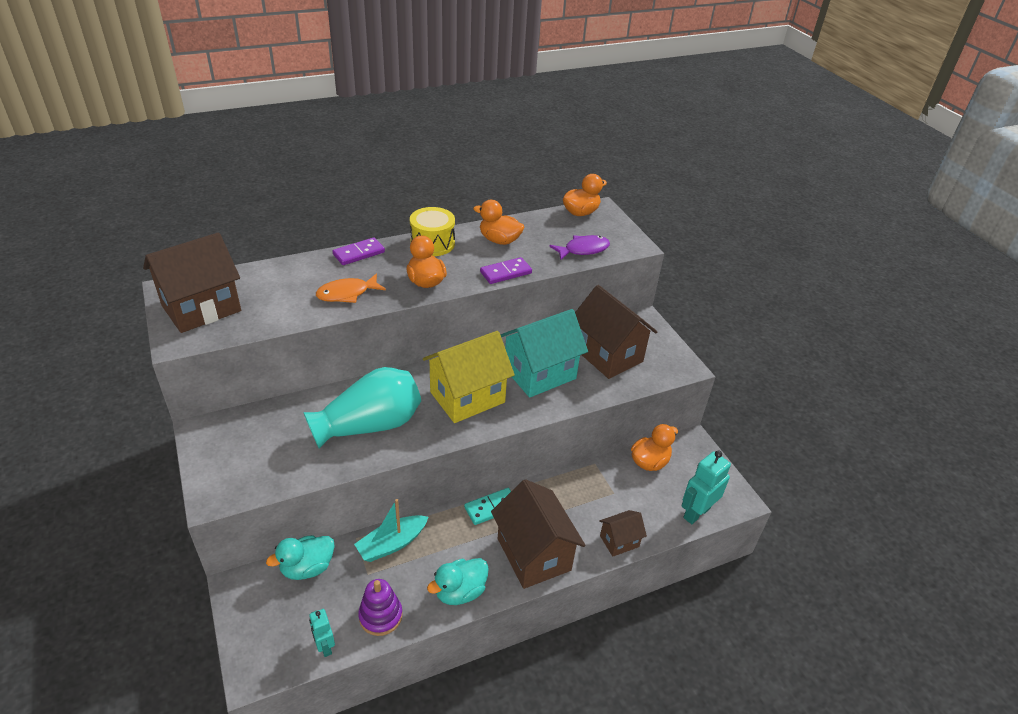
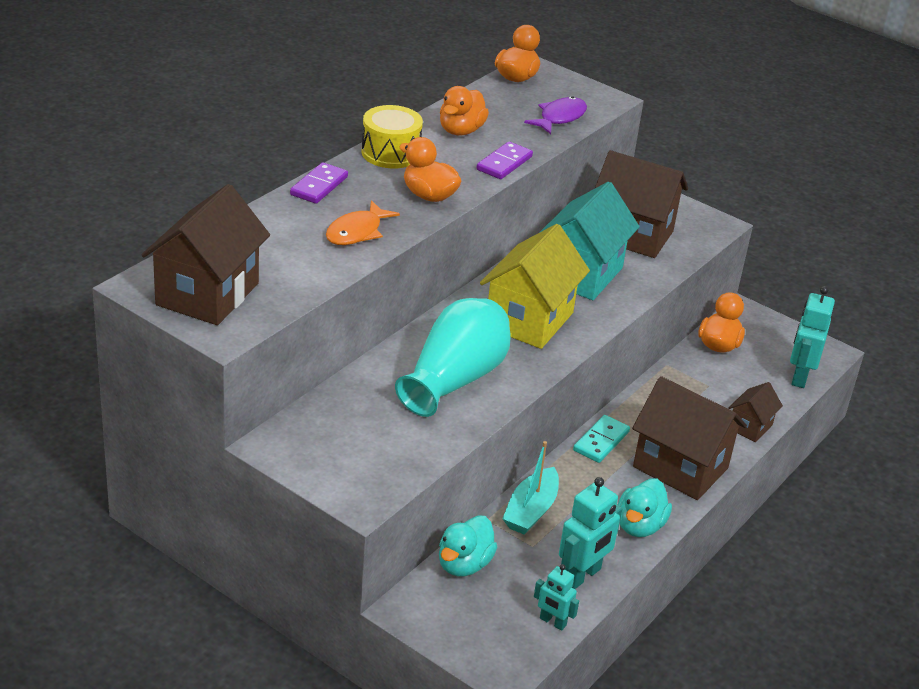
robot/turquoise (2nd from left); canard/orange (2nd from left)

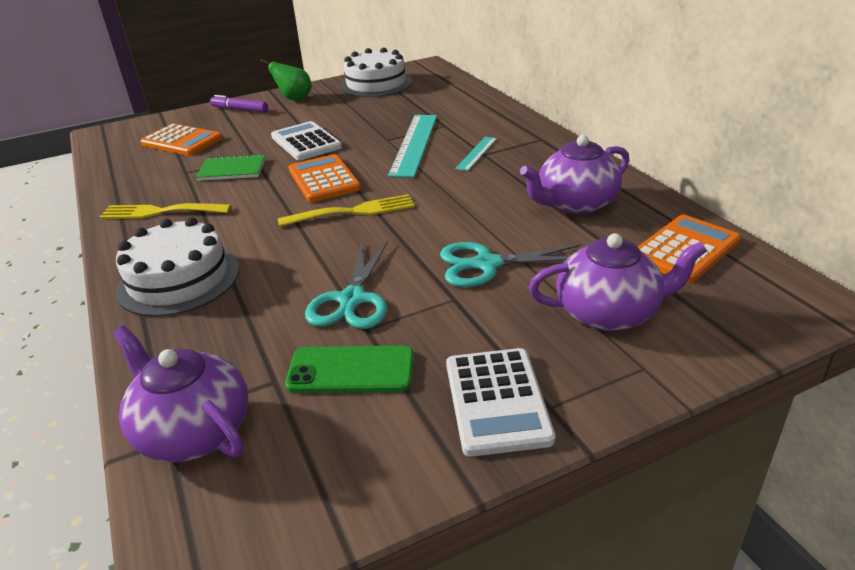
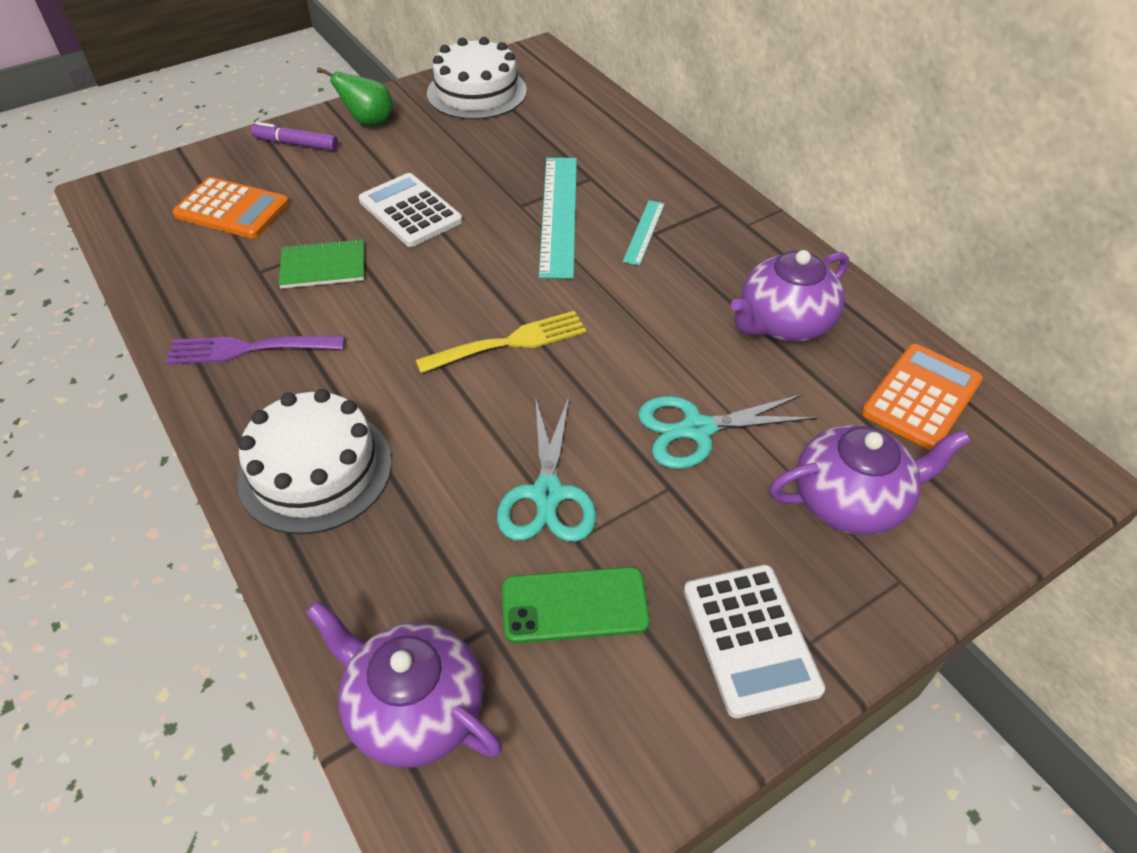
fourchette/violet; calculatrice/orange (2nd from left in the first image)

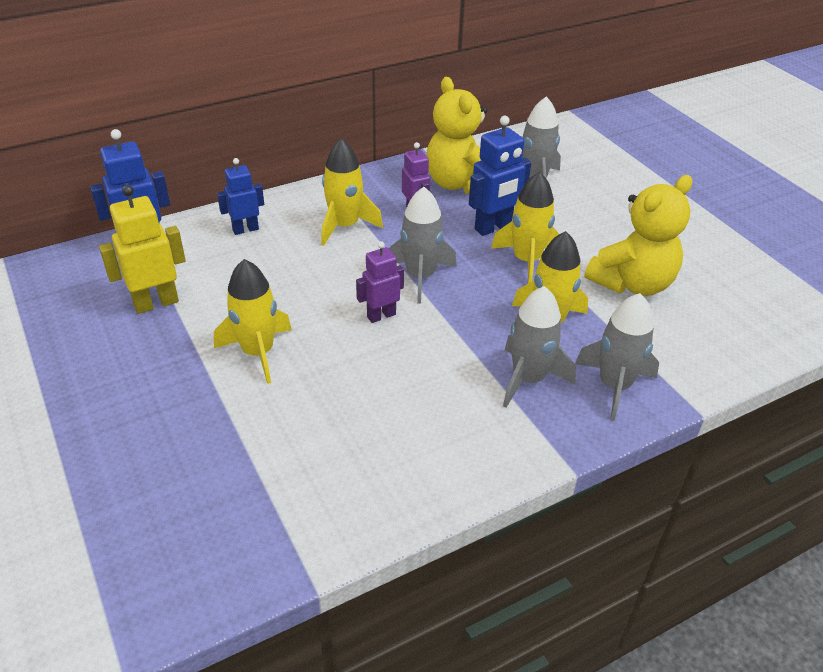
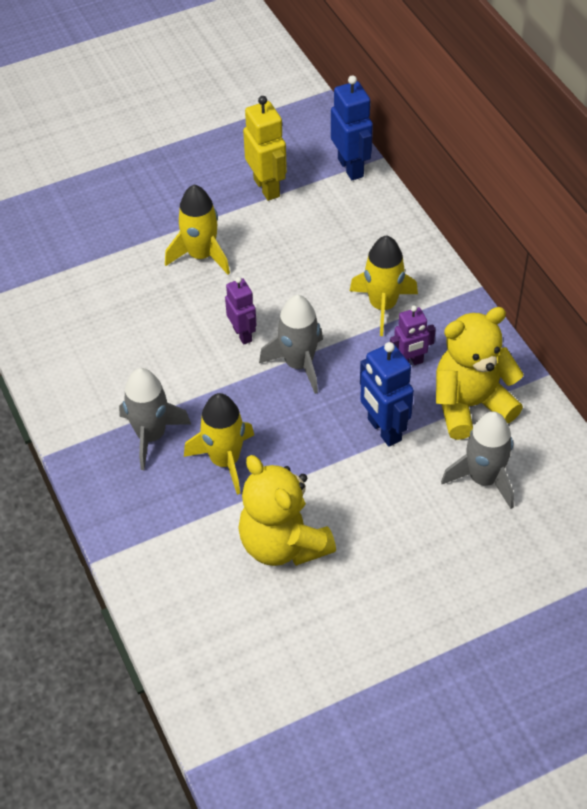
robot/bleu (2nd from left in the first image); fusée/jaune (3rd from left in the first image); fusée/gris (4th from left in the first image)

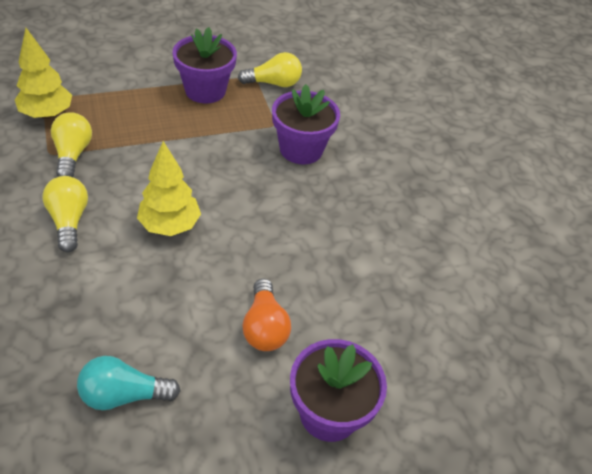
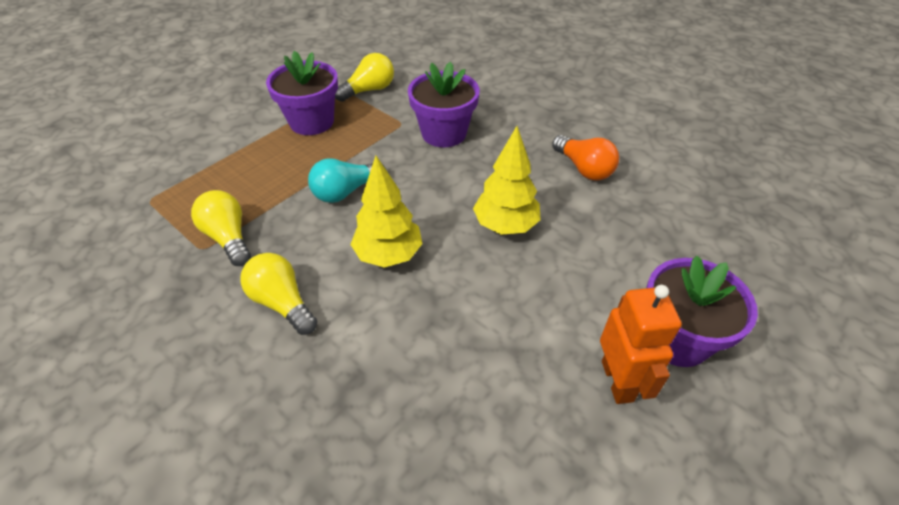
arbre/jaune (2nd from left); ampoule/turquoise; ampoule/orange; robot/orange

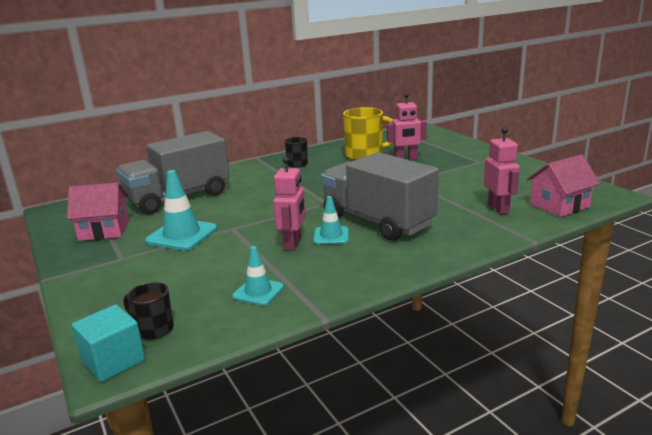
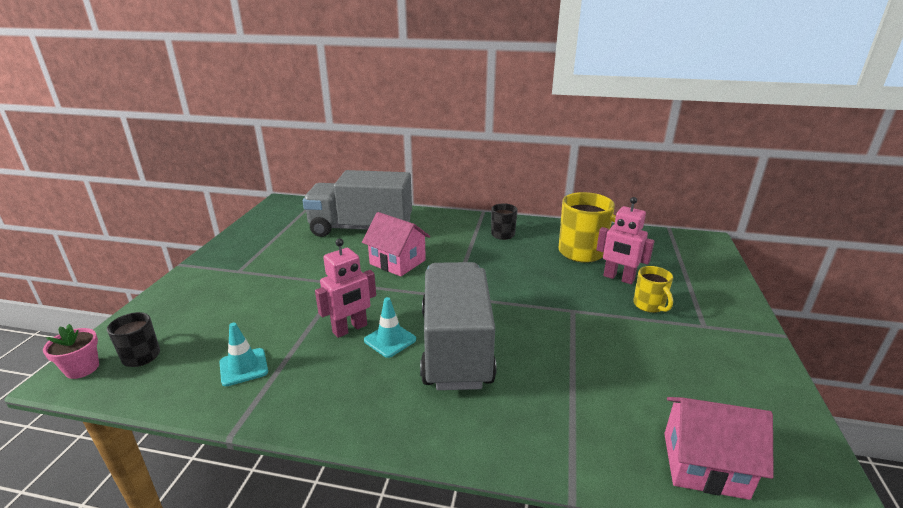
maison/rose (1st from left); pot de fleurs/rose; cône de chantier/turquoise (1st from left in the first image); robot/rose (3rd from left in the first image); tasse/jaune (2nd from left)

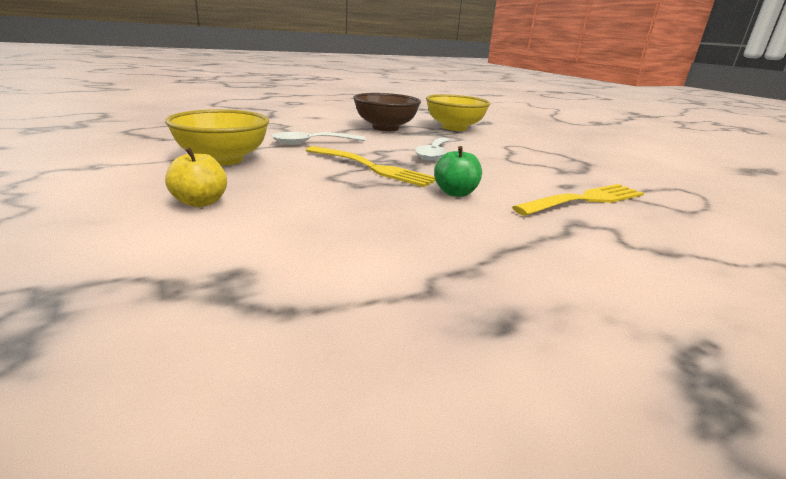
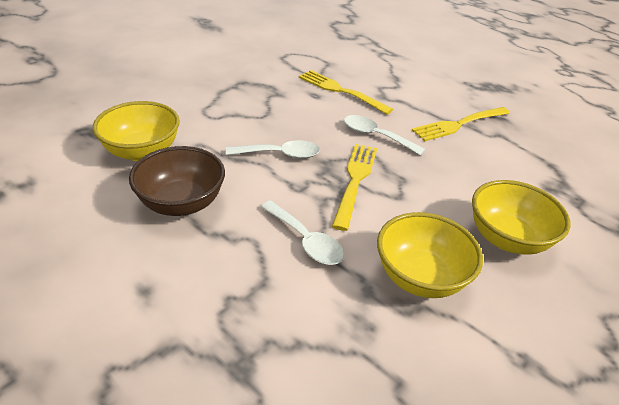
bol/jaune (3rd from left); cuillère/blanc (3rd from left); fourchette/jaune (3rd from left)

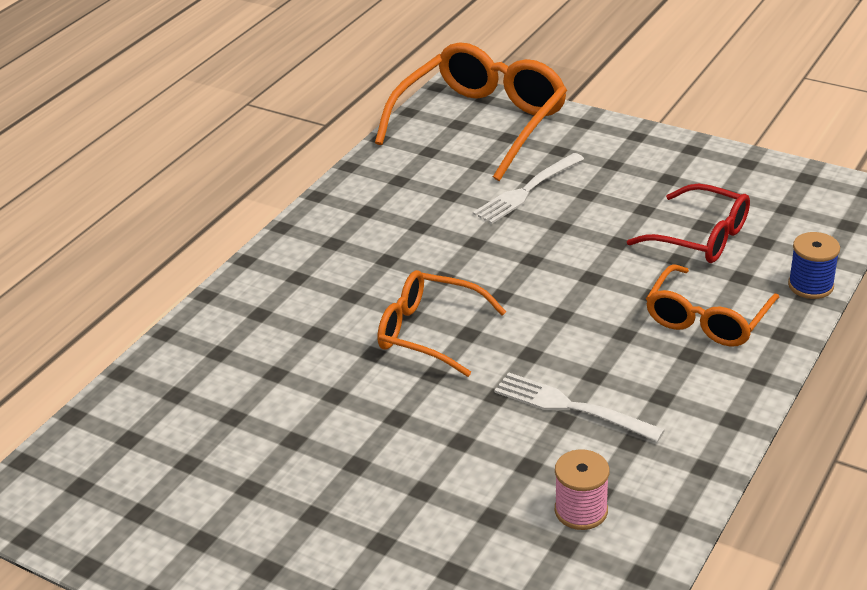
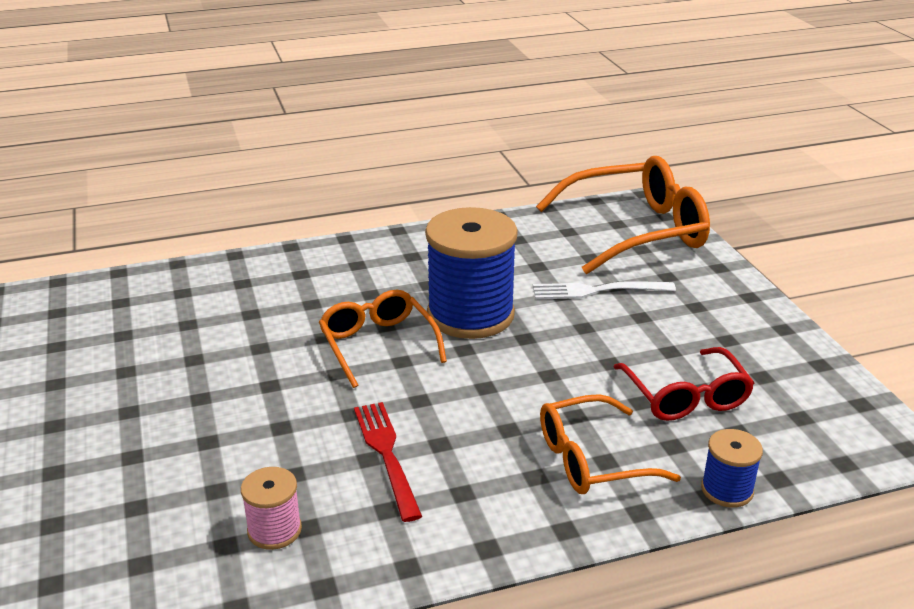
fourchette/rouge; bobine/bleu (1st from left)

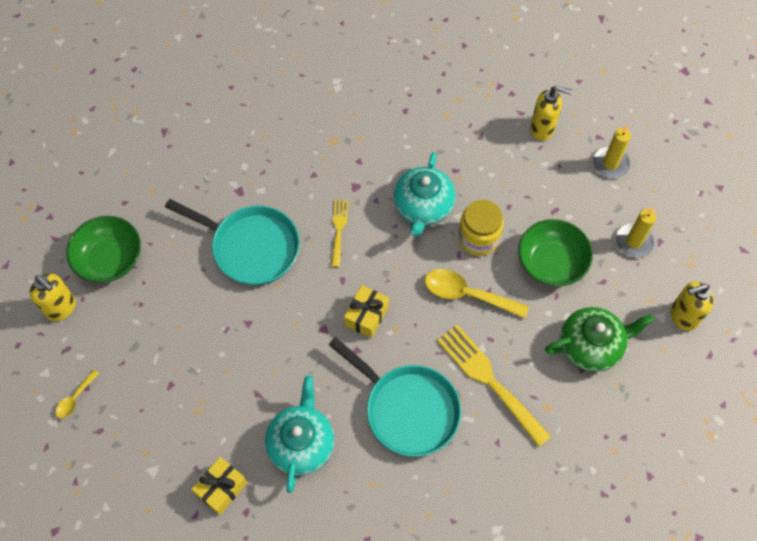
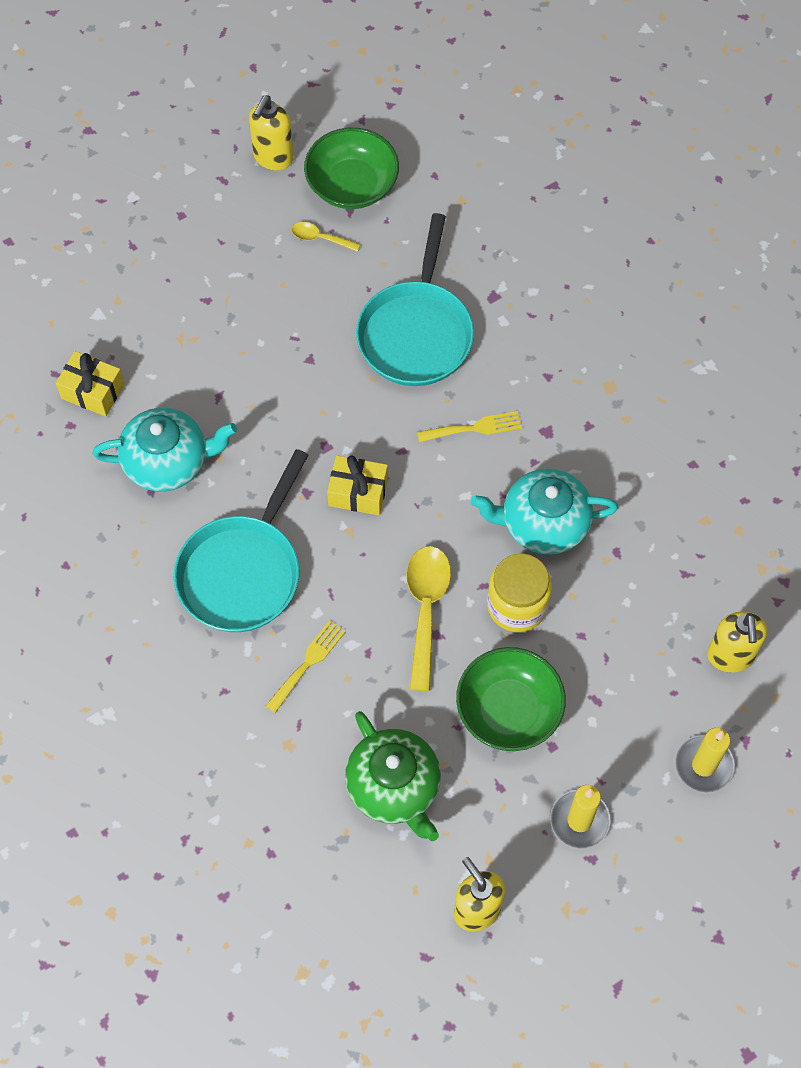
cuillère/jaune (1st from left); fourchette/jaune (1st from left)

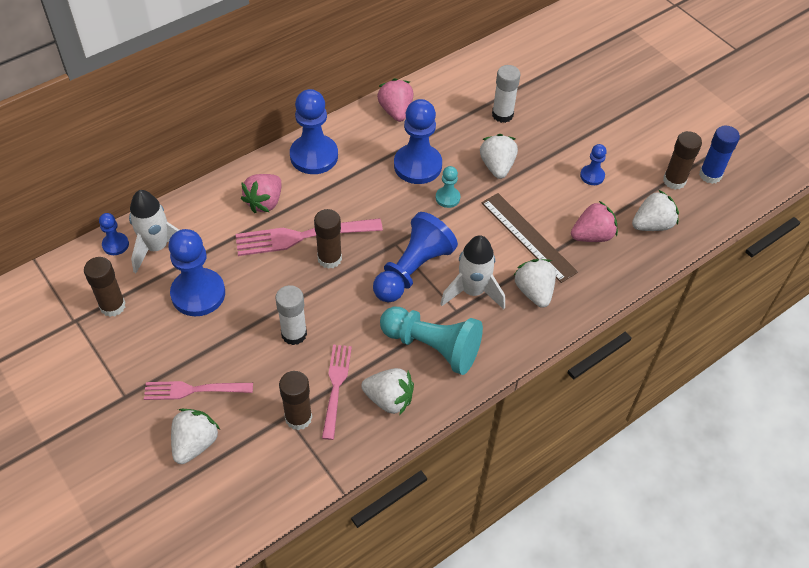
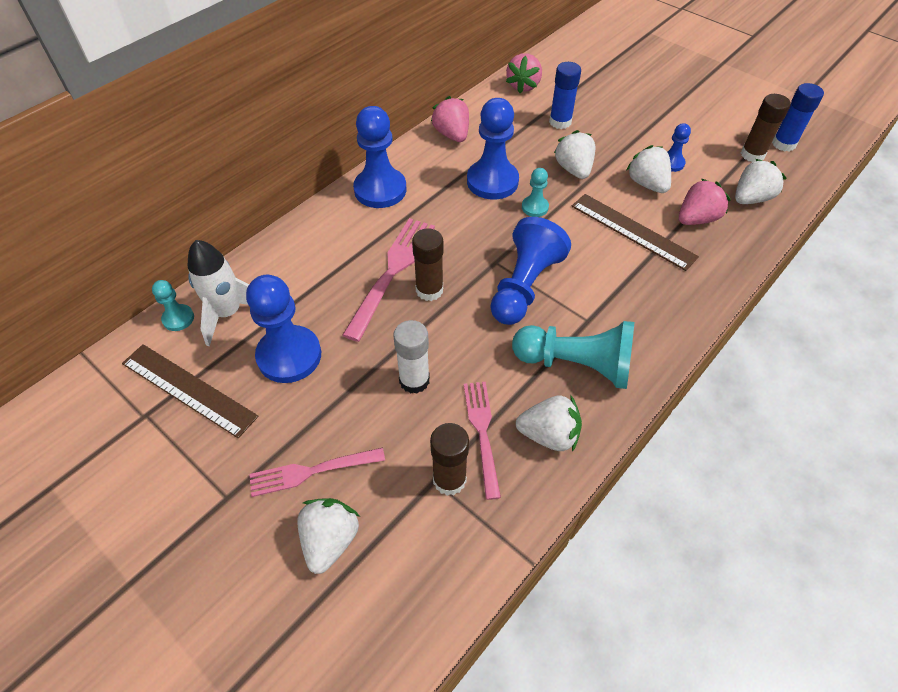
règle/marron (1st from left); pion/turquoise (1st from left); fourchette/rose (2nd from left); fraise/rose (2nd from left); fusée/blanc (2nd from left in the first image); bâton de colle/bleu (1st from left); fraise/blanc (4th from left)

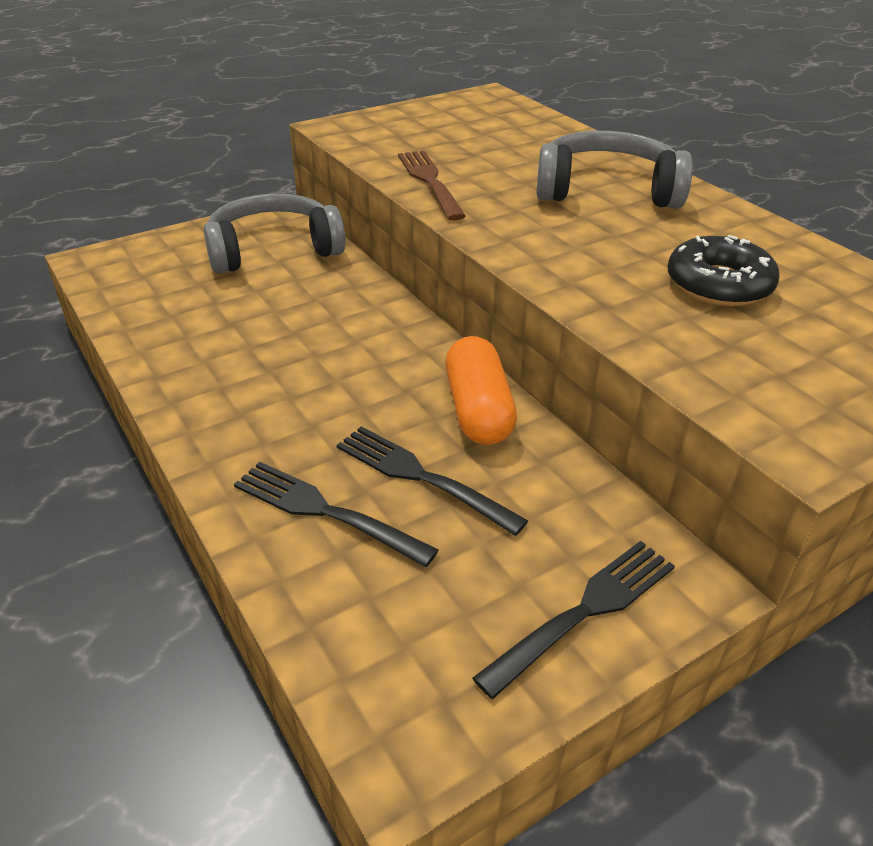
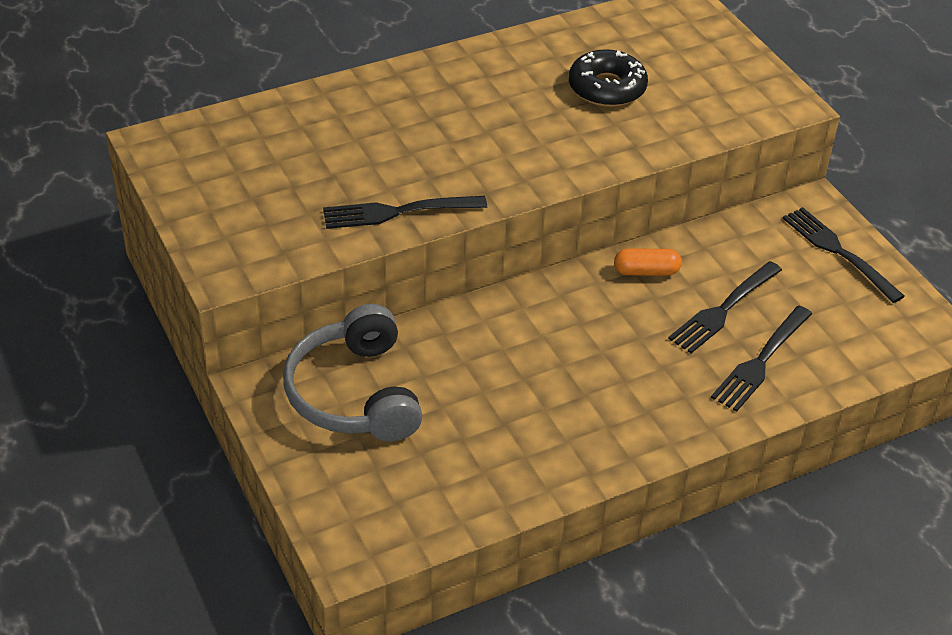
fourchette/noir (1st from left); gélule/orange; casque audio/gris (2nd from left in the first image)

